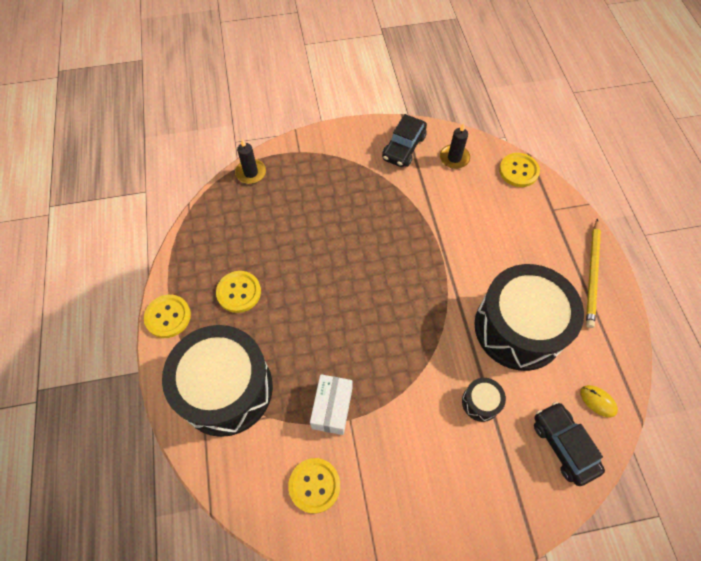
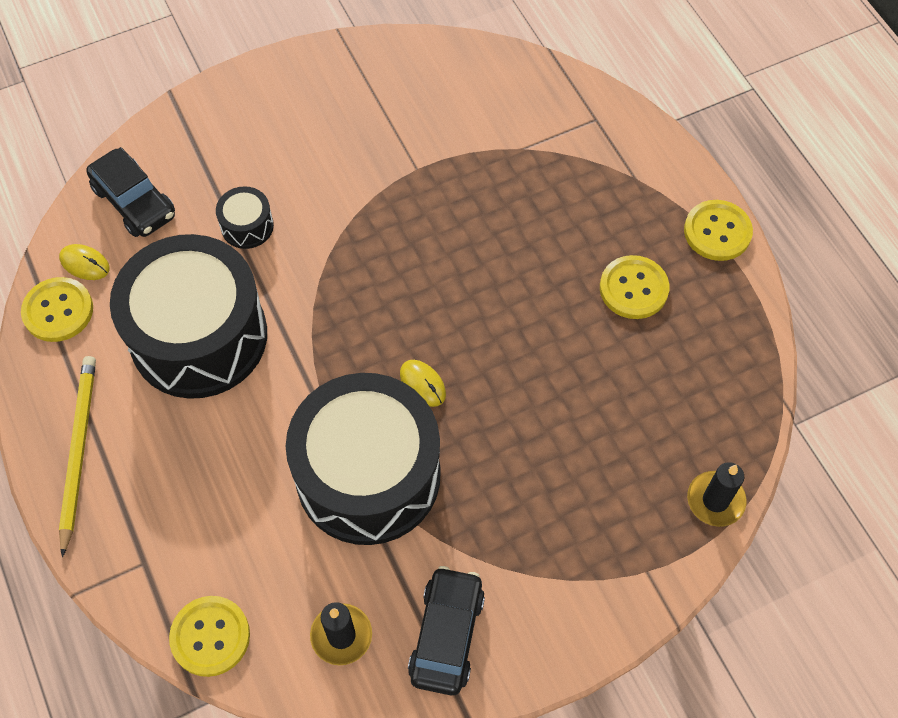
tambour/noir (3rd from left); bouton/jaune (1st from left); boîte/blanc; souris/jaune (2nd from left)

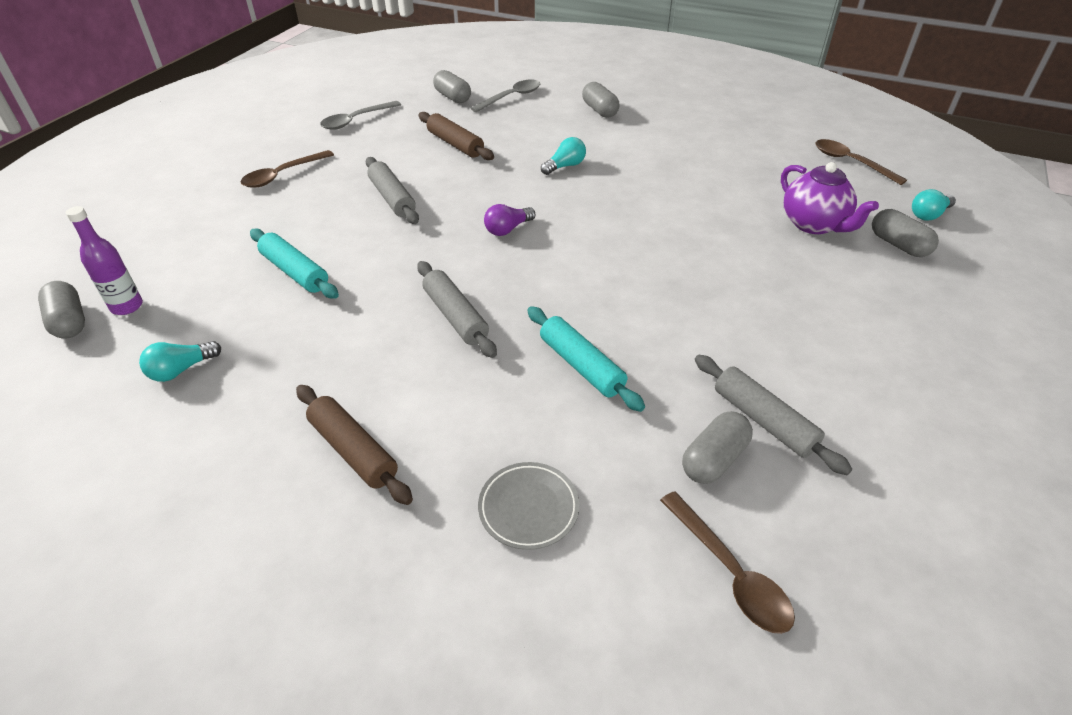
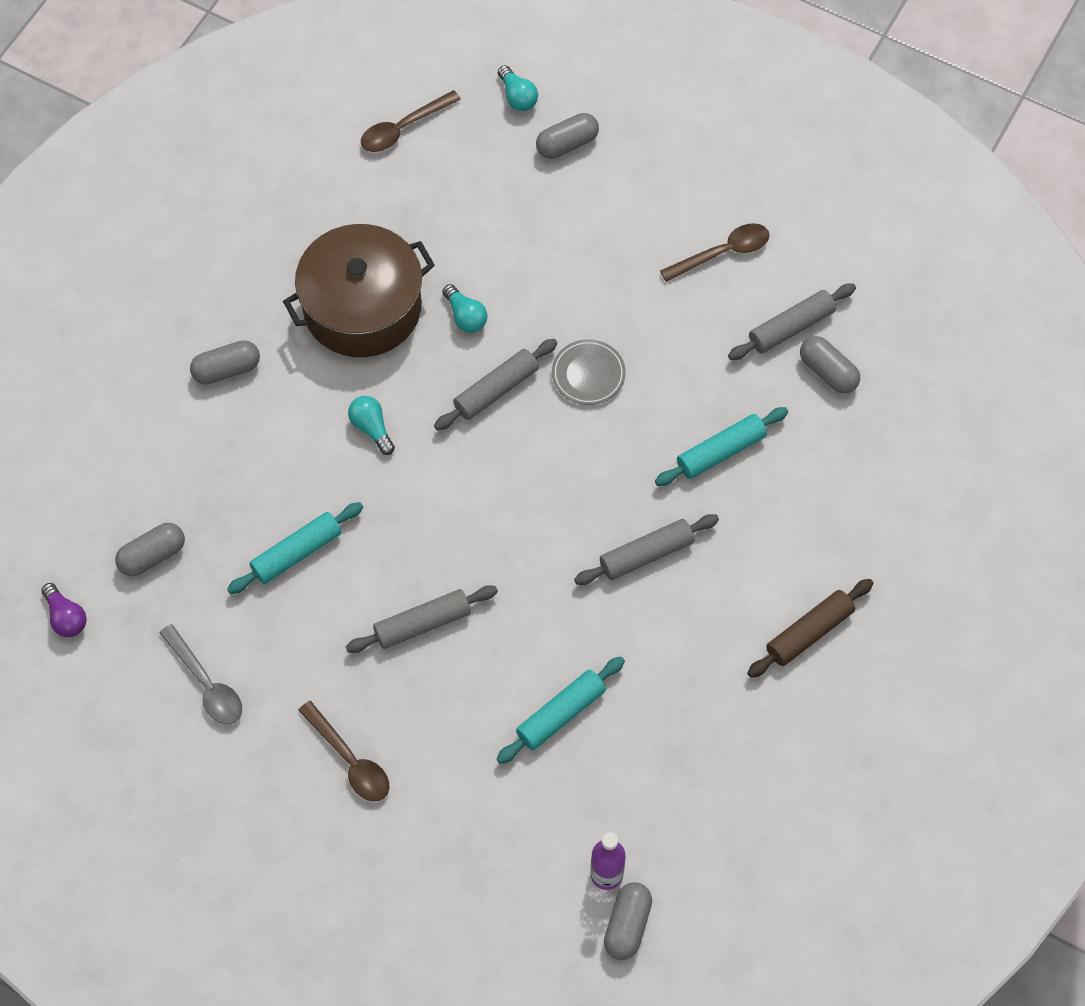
gélule/gris (4th from left); ampoule/turquoise (2nd from left); rouleau à pâtisserie/turquoise (1st from left); cuillère/gris (2nd from left in the first image); assiette/gris; ampoule/violet; cuillère/marron (3rd from left); théière/violet; marmite/marron; rouleau à pâtisserie/gris (2nd from left)

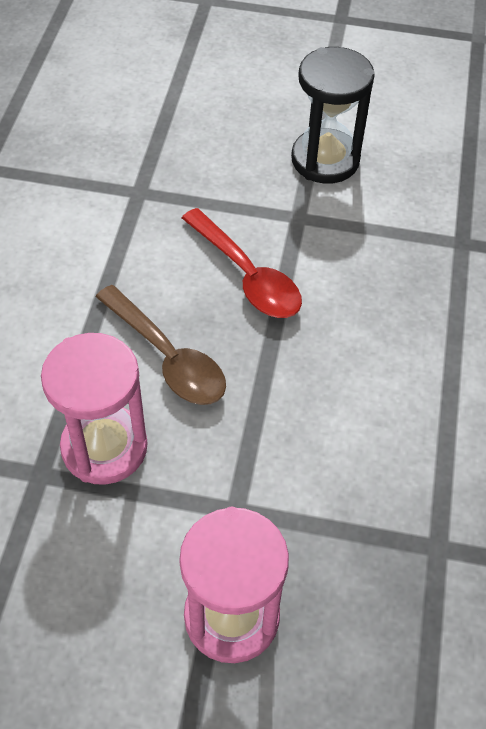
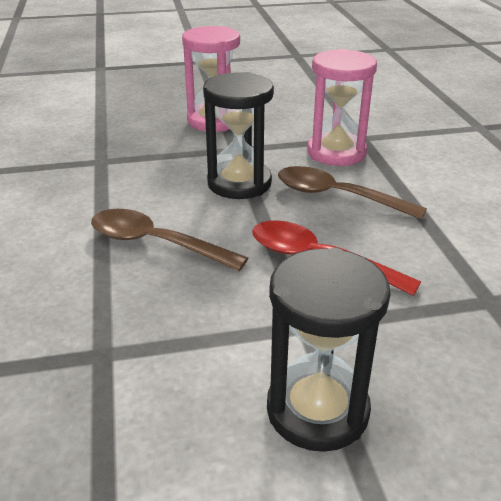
cuillère/marron (1st from left); sablier/noir (1st from left)

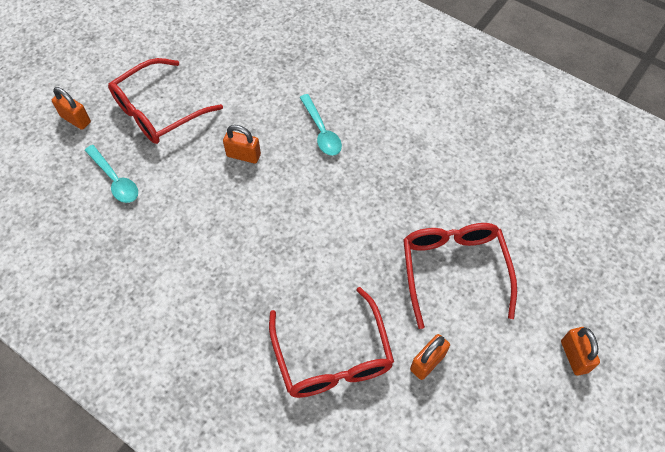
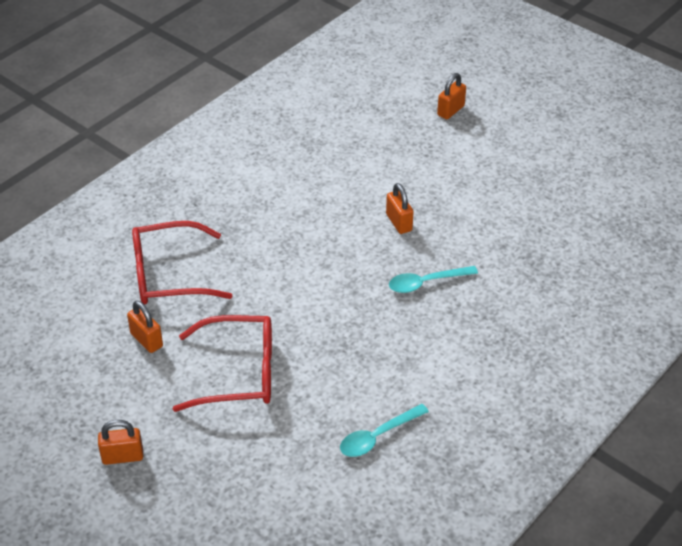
cuillère/turquoise (1st from left); lunettes/rouge (1st from left in the first image); cadenas/orange (3rd from left)

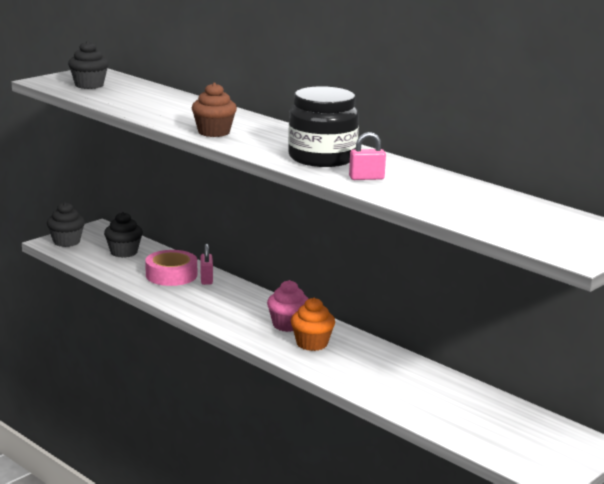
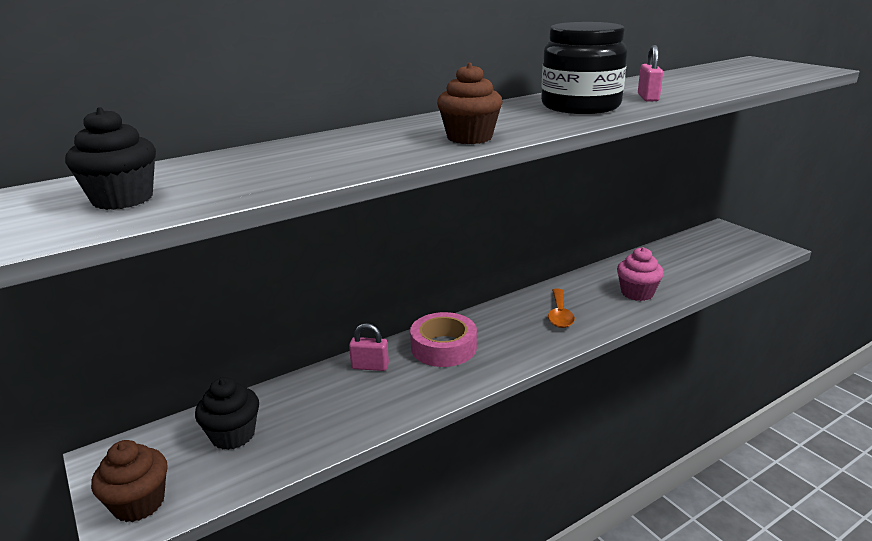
muffin/marron (1st from left); ruban adhésif/rose; muffin/rose; cuillère/orange

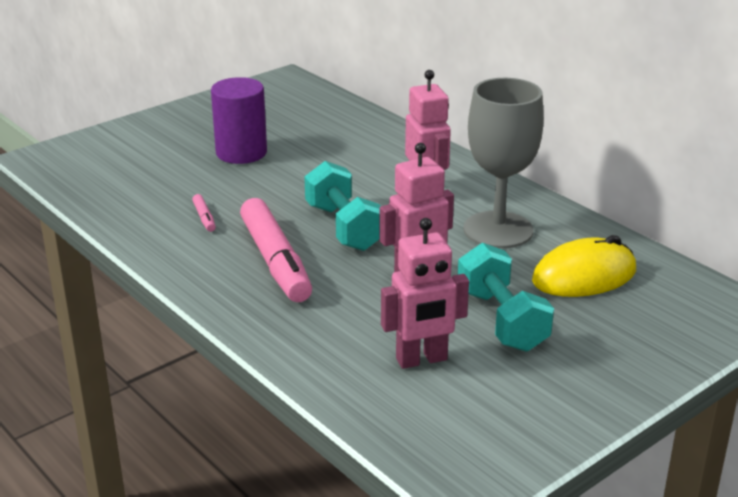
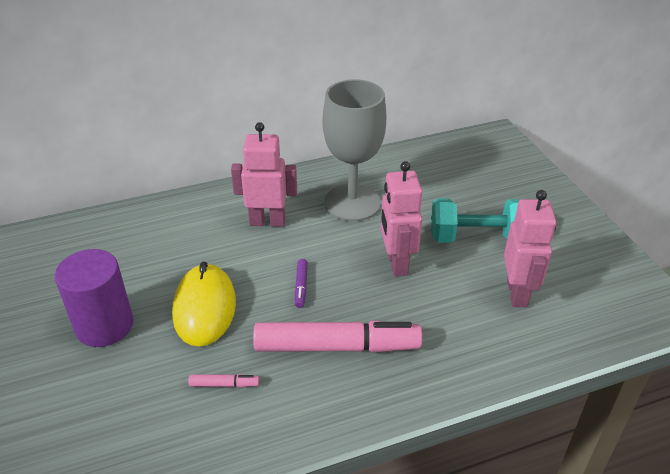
feutre/violet; souris/jaune

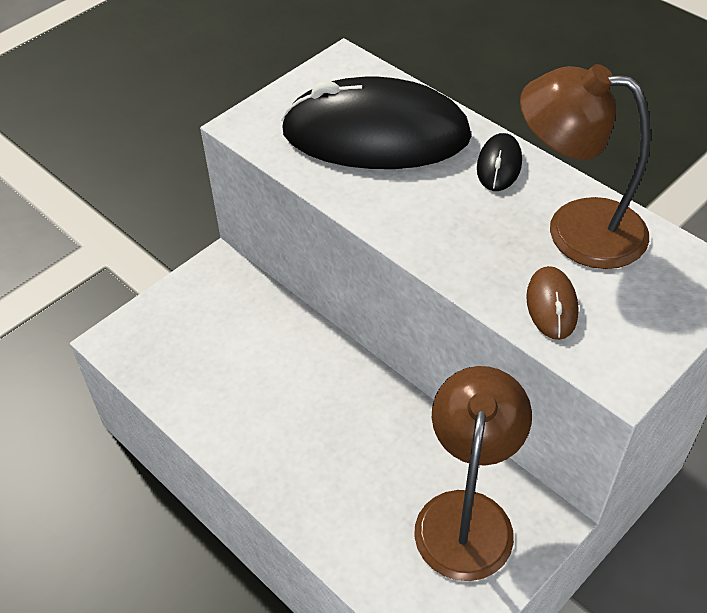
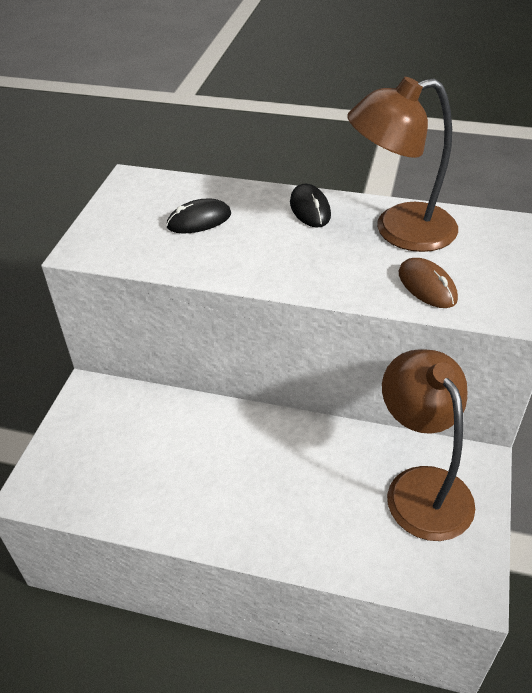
souris/noir (1st from left)

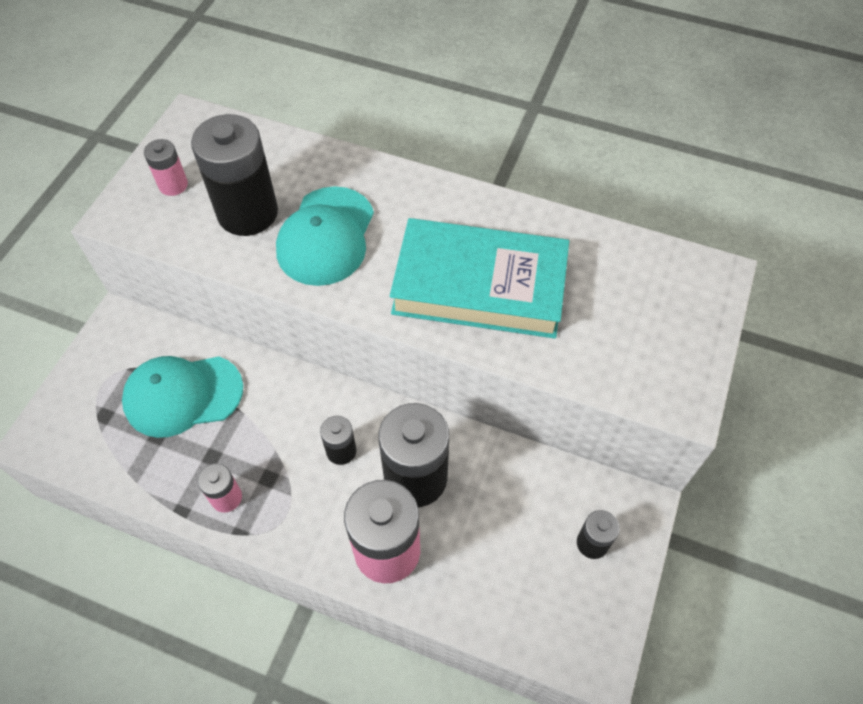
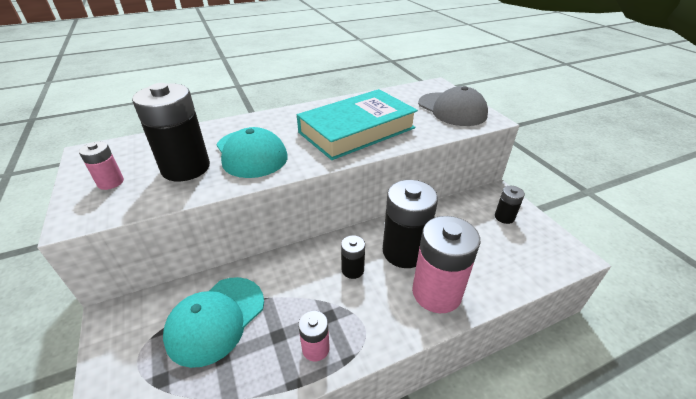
casquette/gris

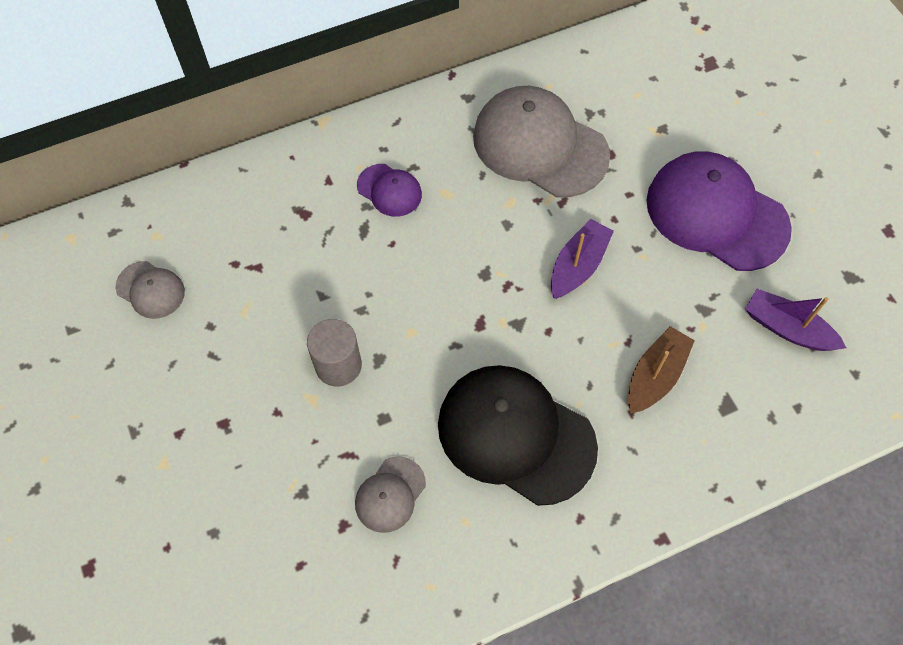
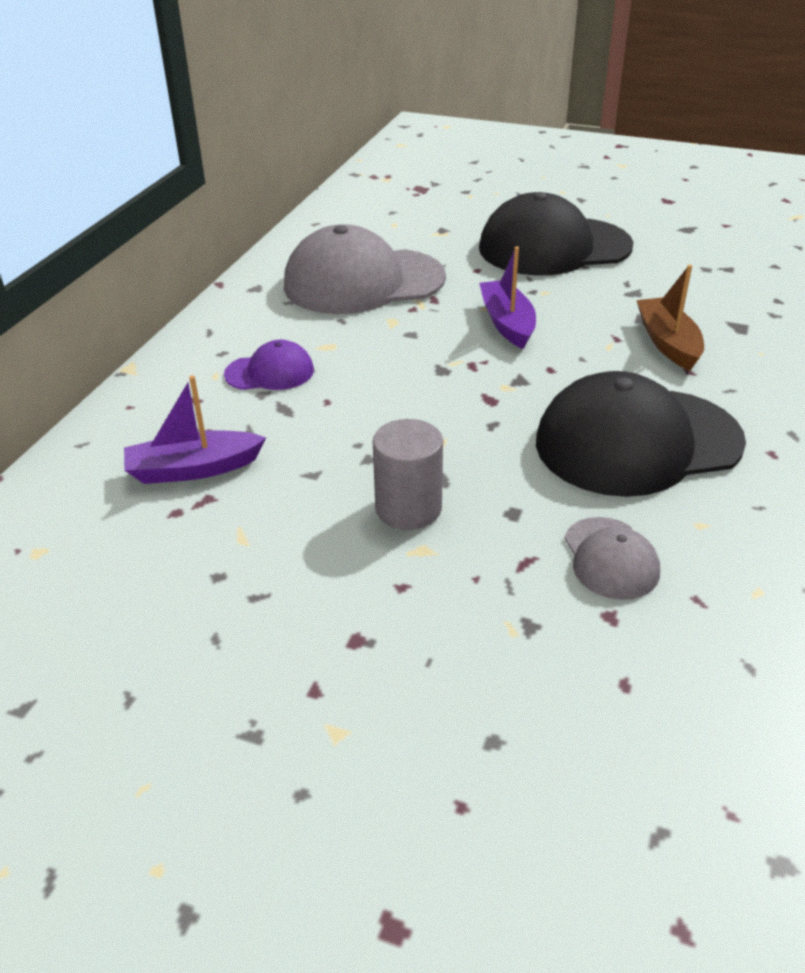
casquette/gris (1st from left in the first image); casquette/noir (1st from left); bateau/violet (1st from left)

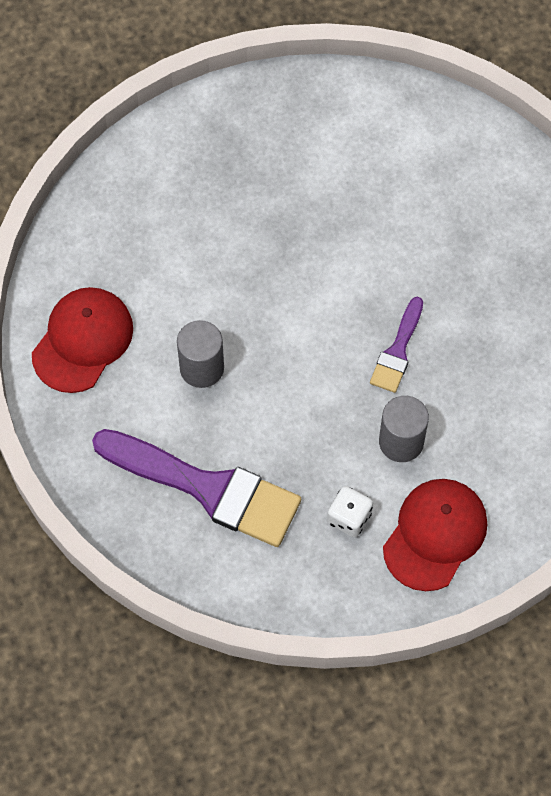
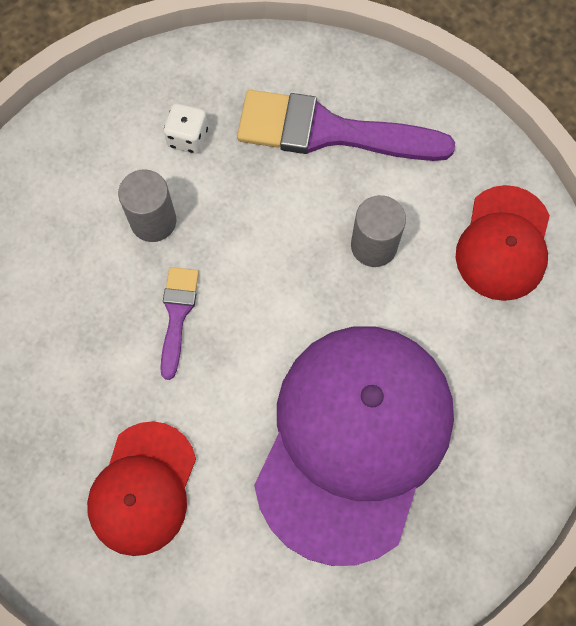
casquette/rouge (1st from left); casquette/violet

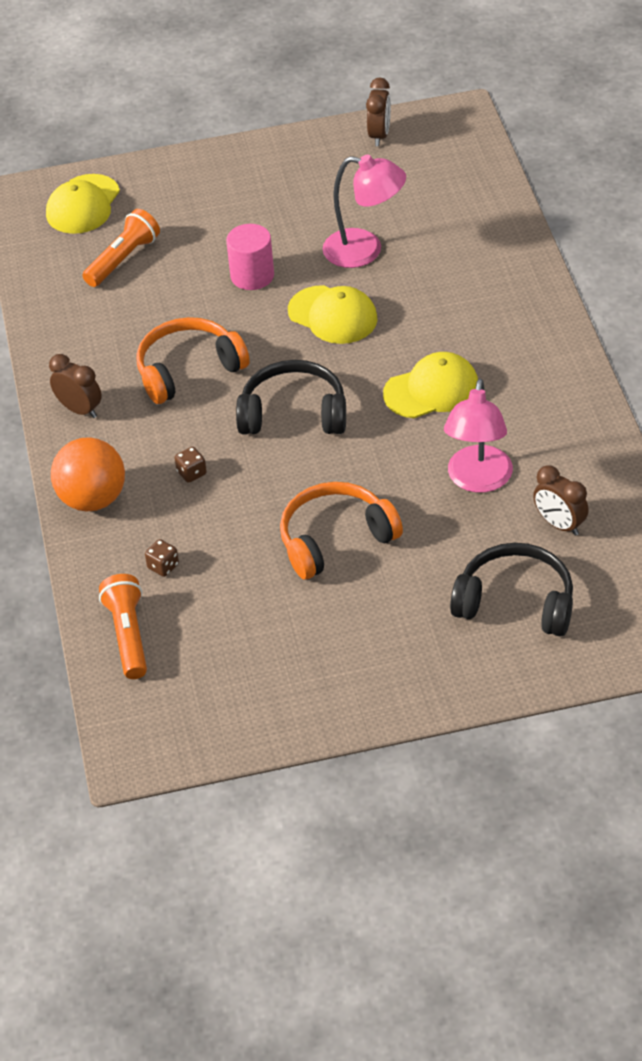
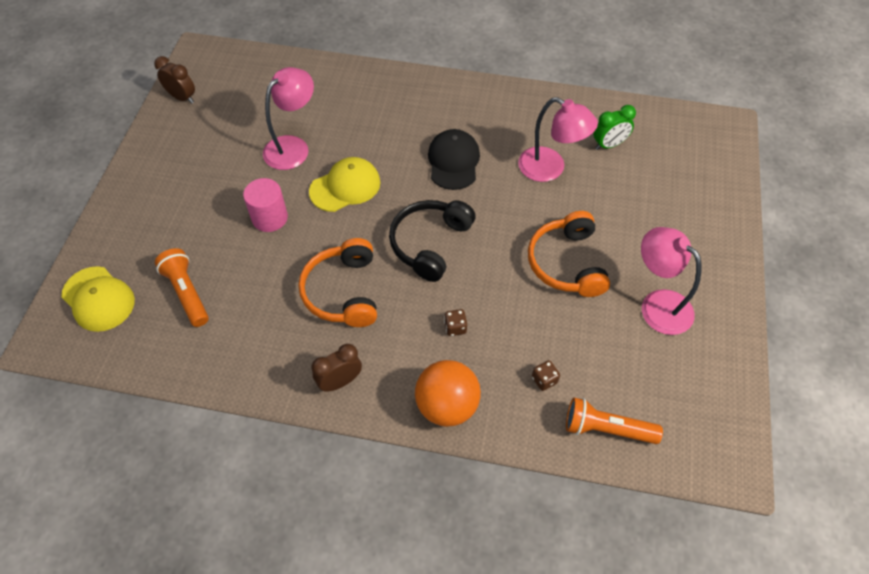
casquette/noir; casque audio/noir (2nd from left in the first image); réveil/vert; lampe/rose (3rd from left)

